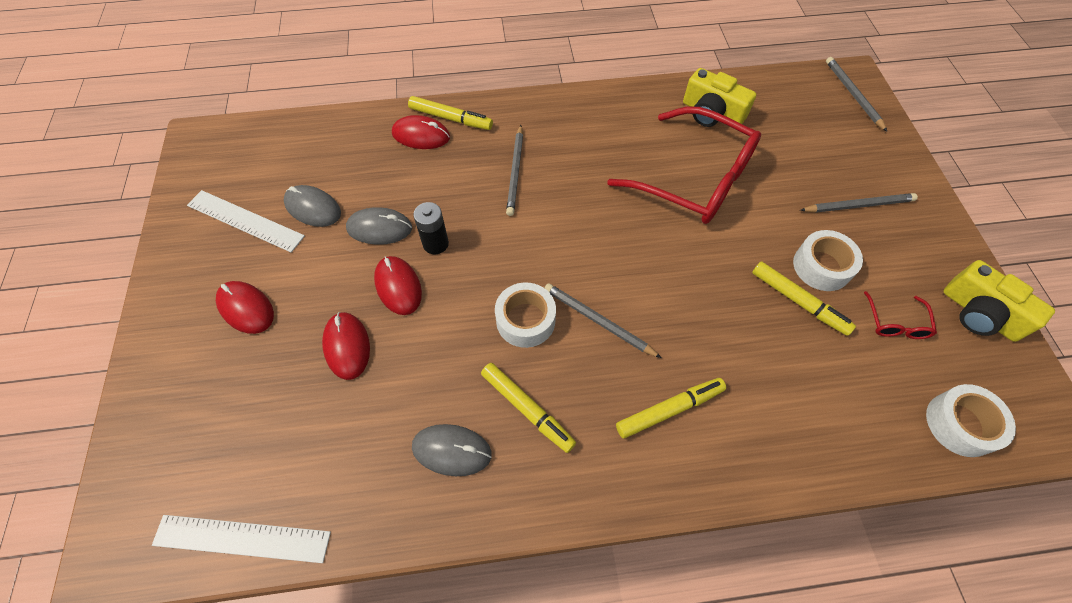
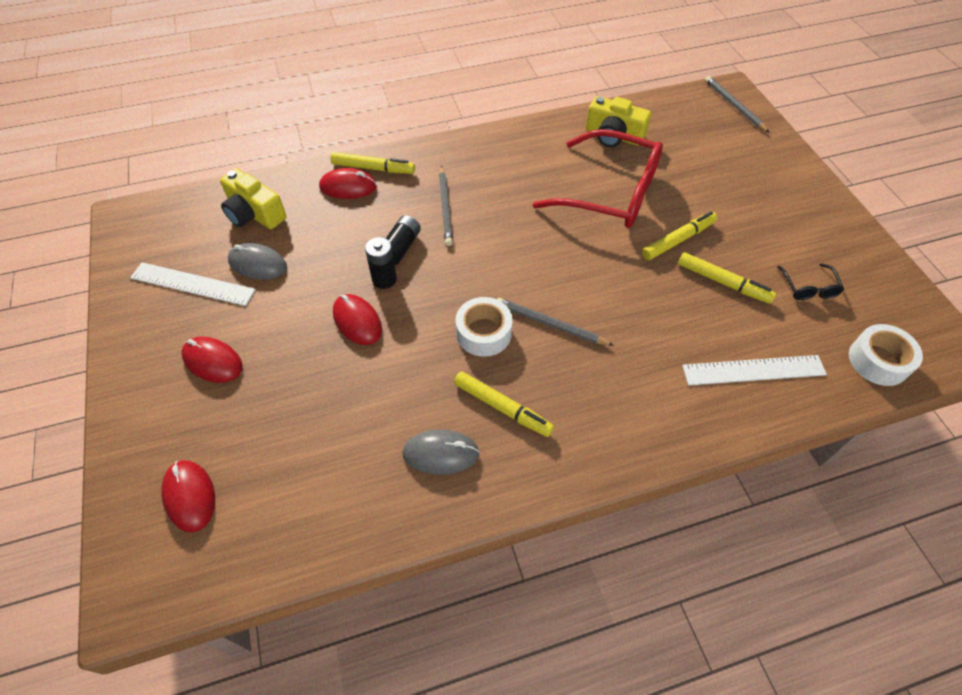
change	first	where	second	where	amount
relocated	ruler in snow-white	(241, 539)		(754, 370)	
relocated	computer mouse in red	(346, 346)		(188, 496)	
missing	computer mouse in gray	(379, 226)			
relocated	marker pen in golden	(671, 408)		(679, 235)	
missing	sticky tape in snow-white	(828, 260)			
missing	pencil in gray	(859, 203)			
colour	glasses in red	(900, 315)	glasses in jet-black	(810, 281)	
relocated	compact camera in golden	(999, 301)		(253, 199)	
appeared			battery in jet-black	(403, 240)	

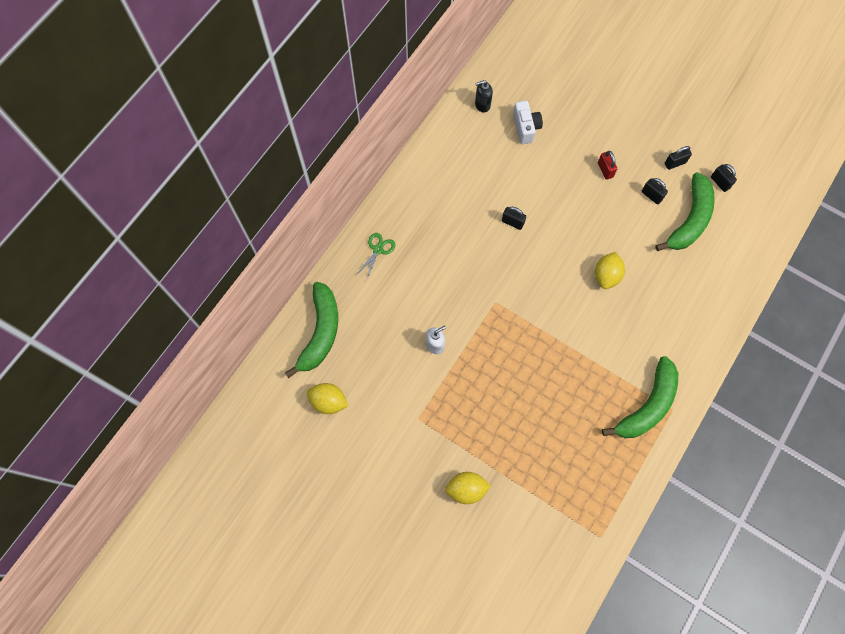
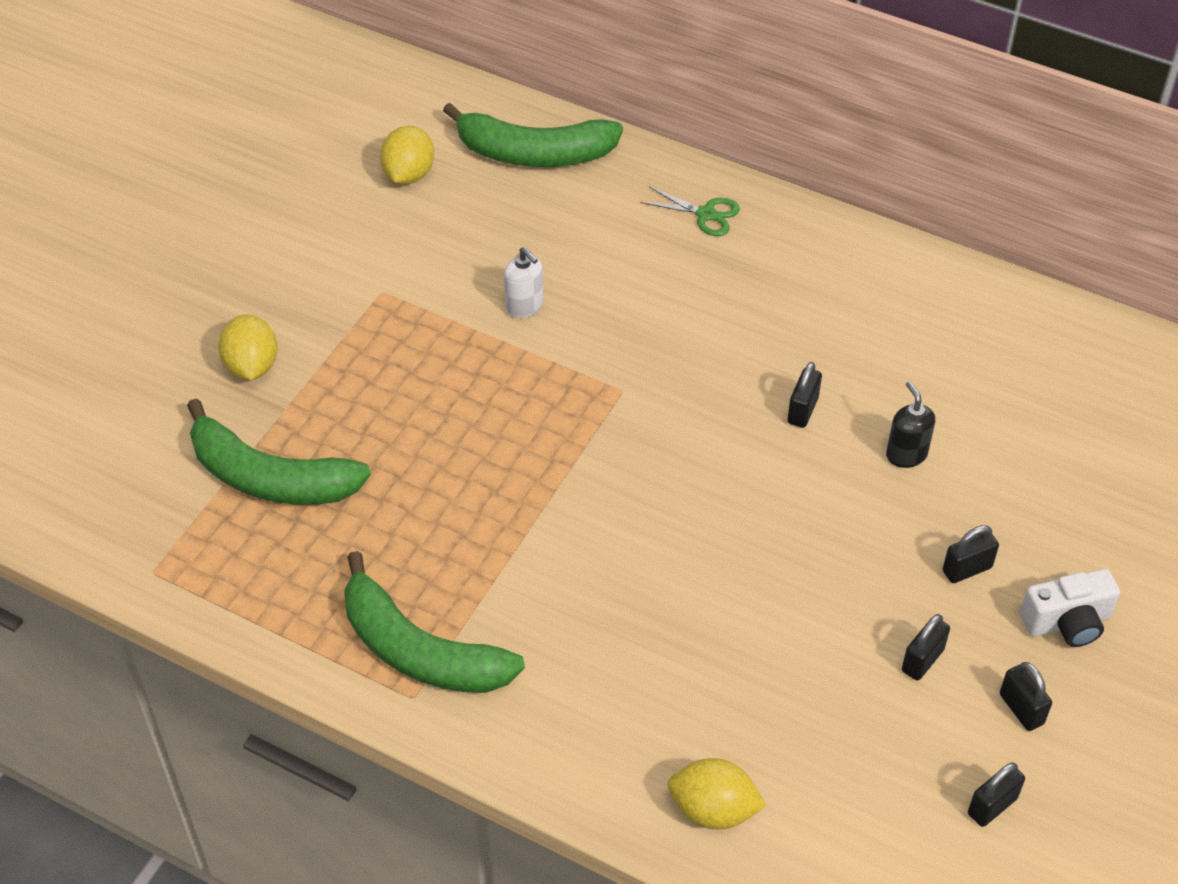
change	first	where	second	where	amount
relocated	pump bottle in jet-black	(484, 96)		(910, 424)	
relocated	compact camera in snow-white	(528, 122)		(1070, 608)	
relocated	citrus fruit in golden	(610, 270)		(716, 793)	
colour	small lock in red	(607, 165)	small lock in jet-black	(971, 554)	
relocated	toy banana in green	(685, 211)		(279, 451)	

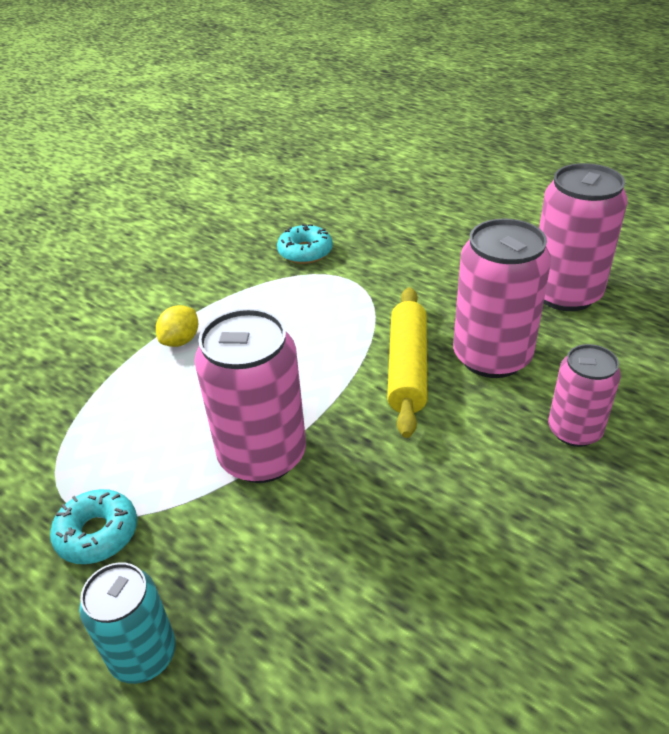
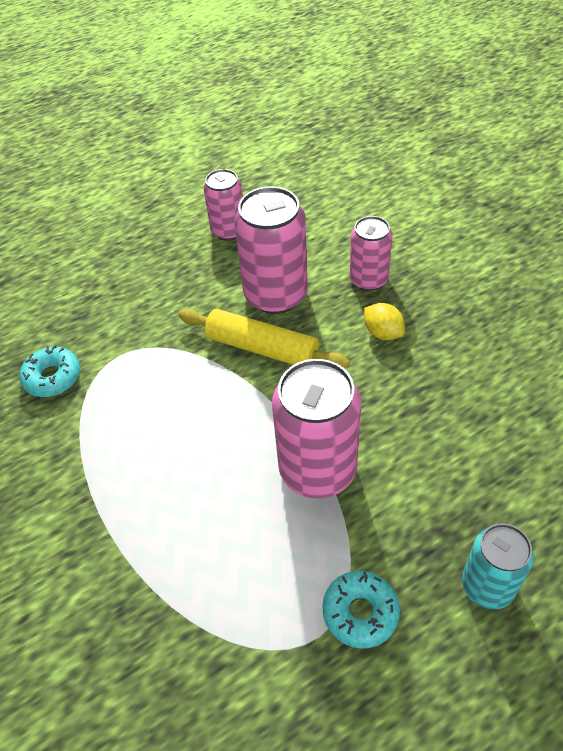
change	first	where	second	where	amount
relocated	citrus fruit in golden	(177, 326)		(384, 321)	
size	tin in pink	(583, 237)		(223, 205)	x0.61

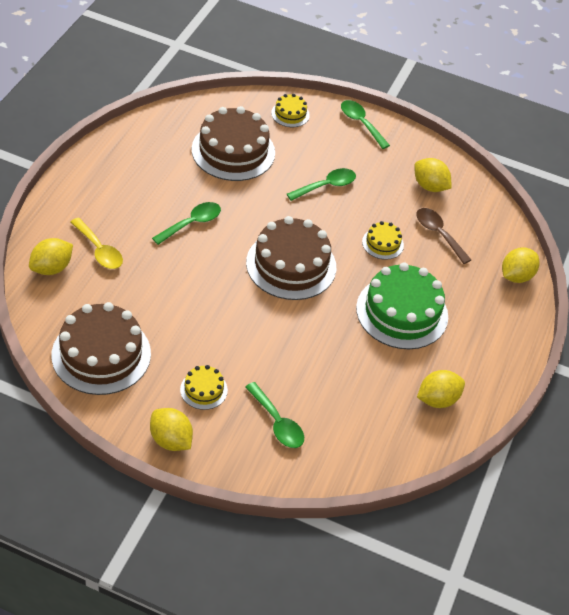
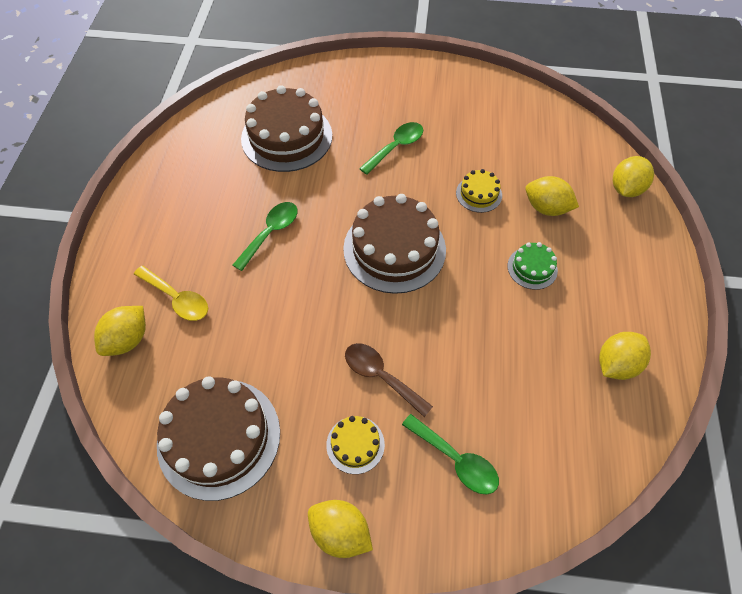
change	first	where	second	where	amount
missing	cake in golden	(290, 110)			
missing	teaspoon in green	(365, 124)			
size	cake in green	(402, 306)		(533, 266)	x0.48
relocated	citrus fruit in golden	(433, 175)		(552, 196)	
relocated	teaspoon in russet	(443, 236)		(389, 380)	

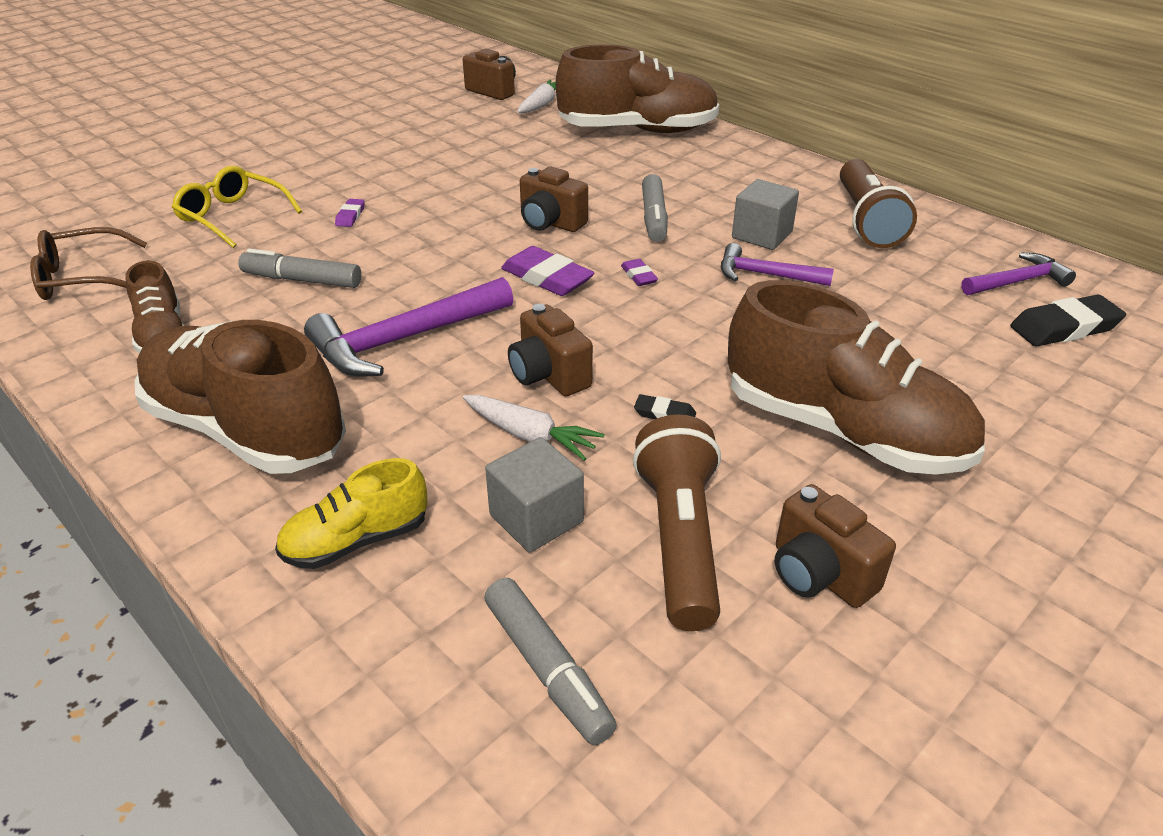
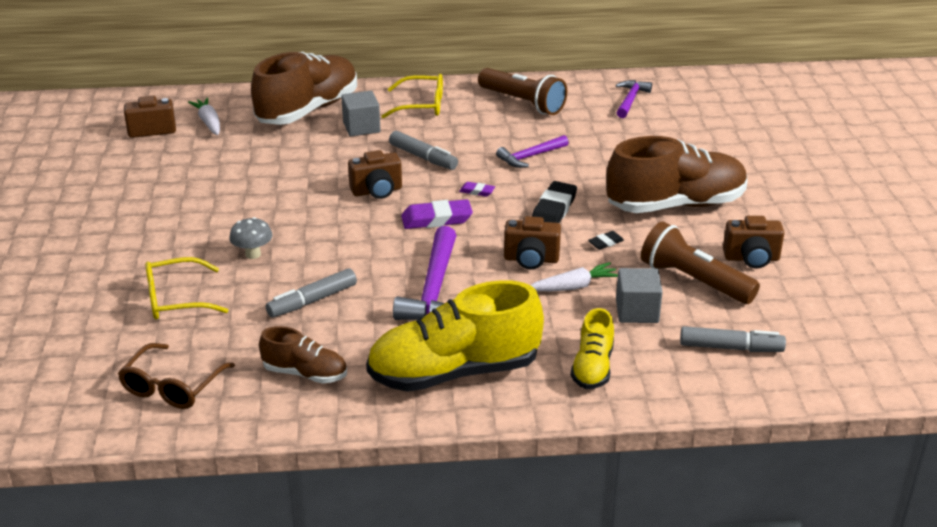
change	first	where	second	where	amount
colour	sneaker in russet	(240, 397)	sneaker in golden	(455, 336)	
exchanged	pencil eraser in violet	(350, 213)	fungus in gray	(251, 238)	
relocated	cube in gray	(765, 214)		(360, 113)	
relocated	pencil eraser in jet-black	(1068, 321)		(554, 202)	
appeared			glasses in golden	(412, 96)	

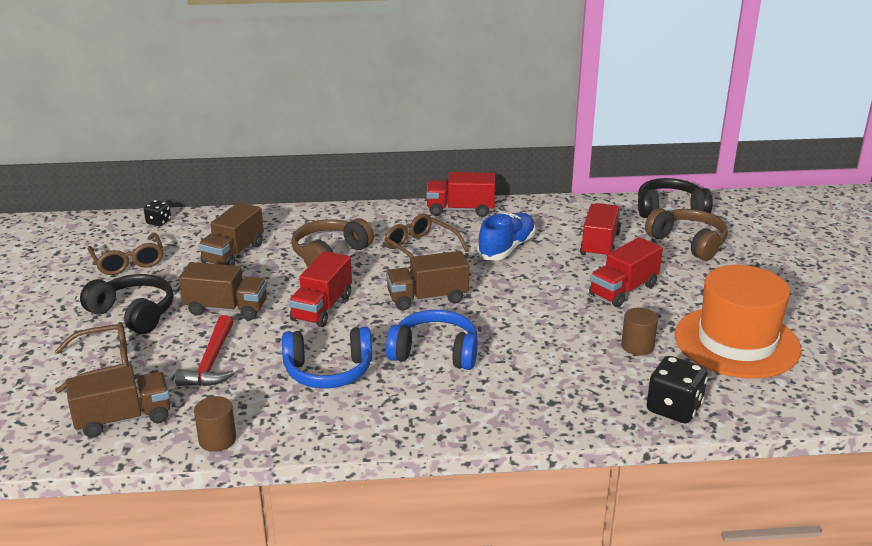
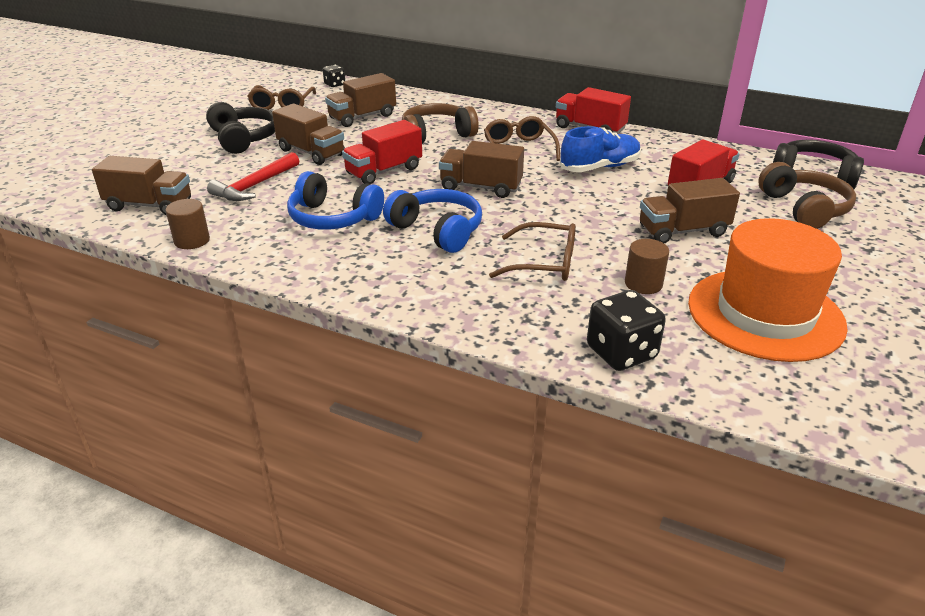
change	first	where	second	where	amount
relocated	glasses in russet	(92, 357)		(532, 251)	
colour	toy truck in red	(626, 272)	toy truck in russet	(690, 210)	

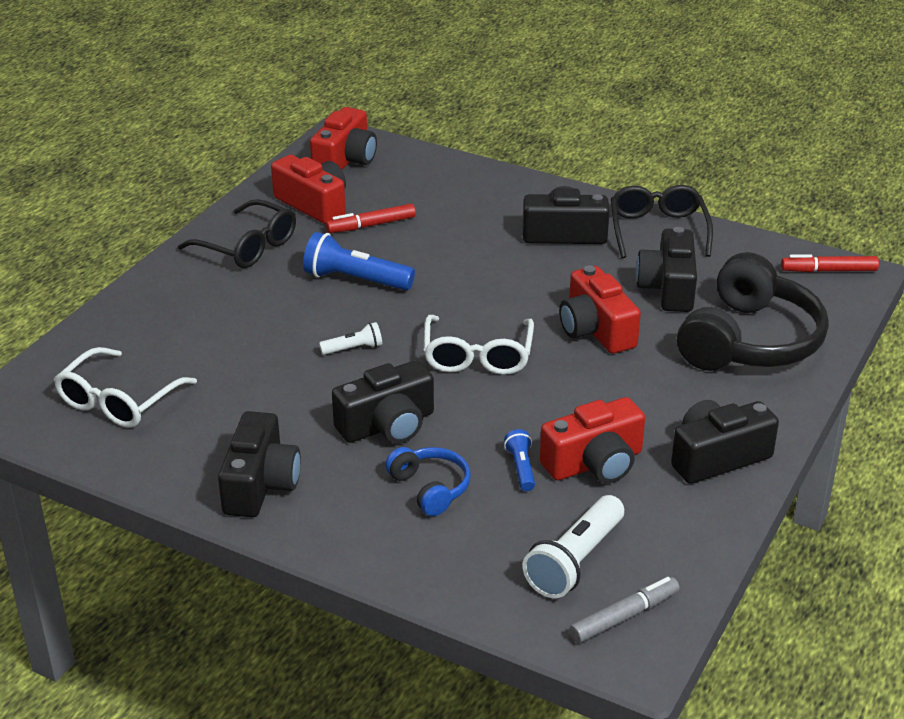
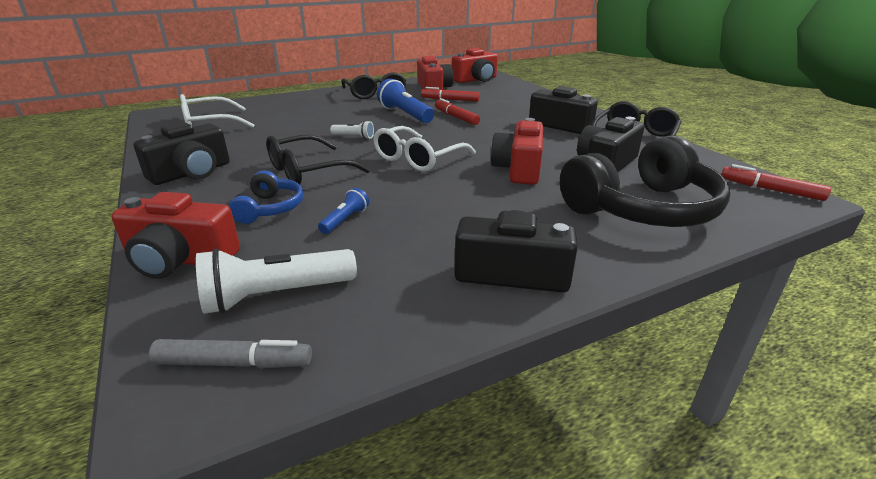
change	first	where	second	where	amount
exchanged	compact camera in jet-black	(383, 401)	glasses in jet-black	(318, 160)	
relocated	compact camera in red	(592, 440)		(175, 235)	
appeared			marker pen in red	(457, 111)	

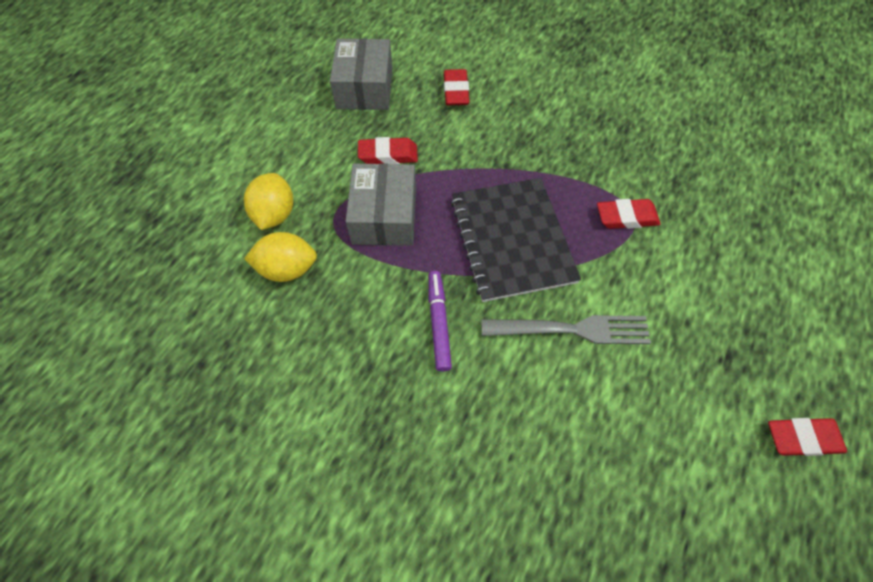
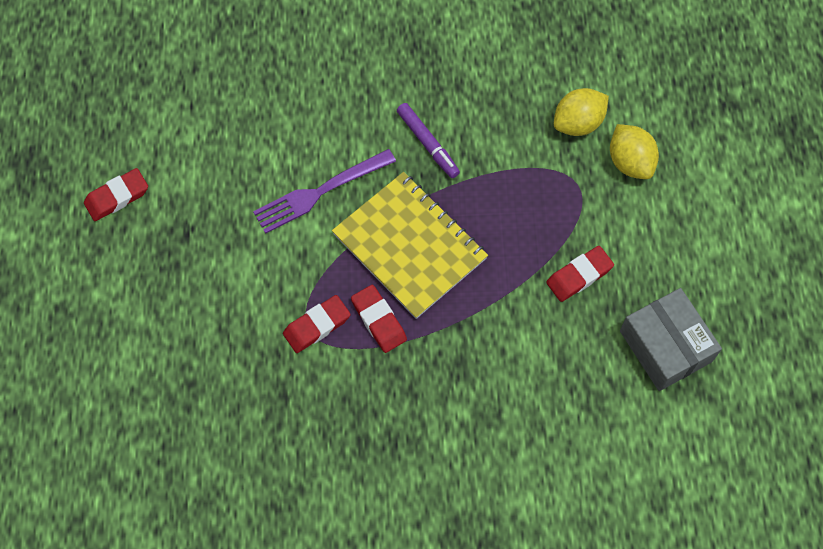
change	first	where	second	where	amount
missing	box in gray	(381, 204)			
relocated	pencil eraser in red	(457, 87)		(379, 319)	
colour	notepad in jet-black	(516, 240)	notepad in golden	(410, 245)	
colour	fork in gray	(566, 329)	fork in violet	(324, 191)	

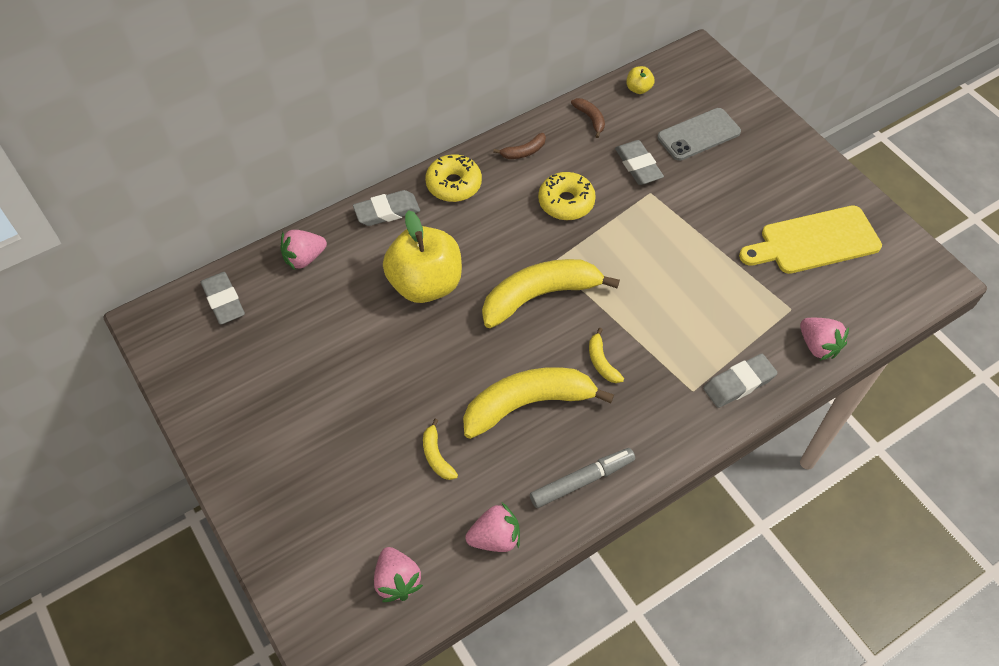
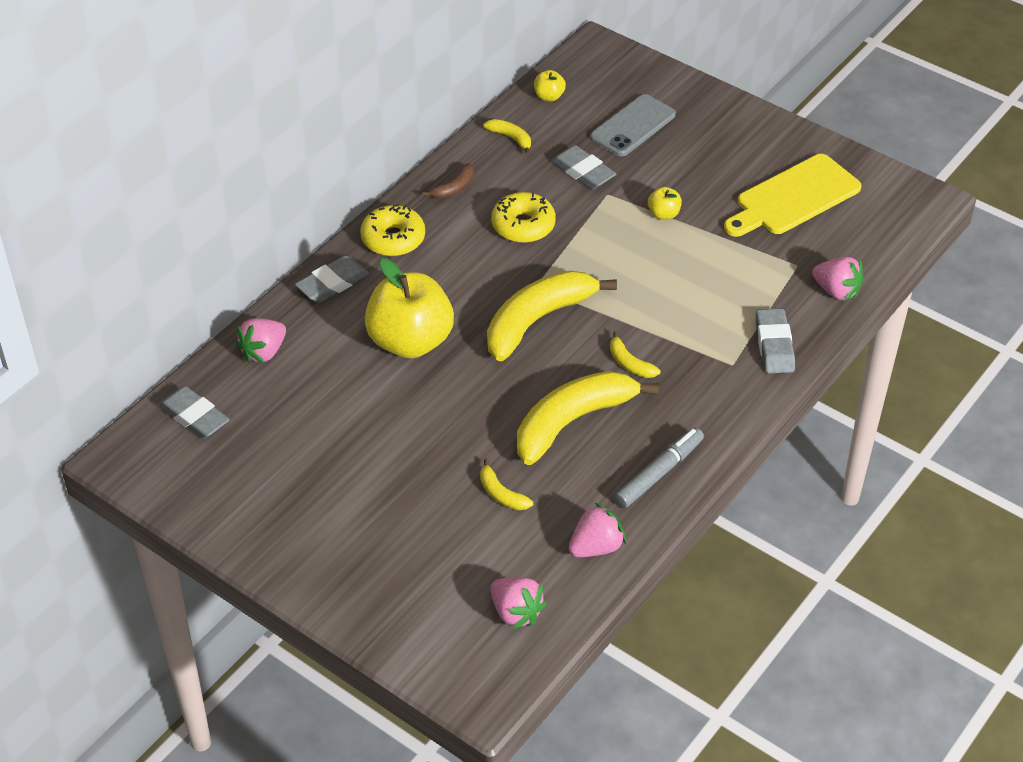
change	first	where	second	where	amount
colour	toy banana in russet	(588, 118)	toy banana in golden	(507, 137)	
spun	pencil eraser in gray	(740, 381)		(775, 341)	45 degrees counterclockwise
appeared			toy apple in golden	(665, 203)	

